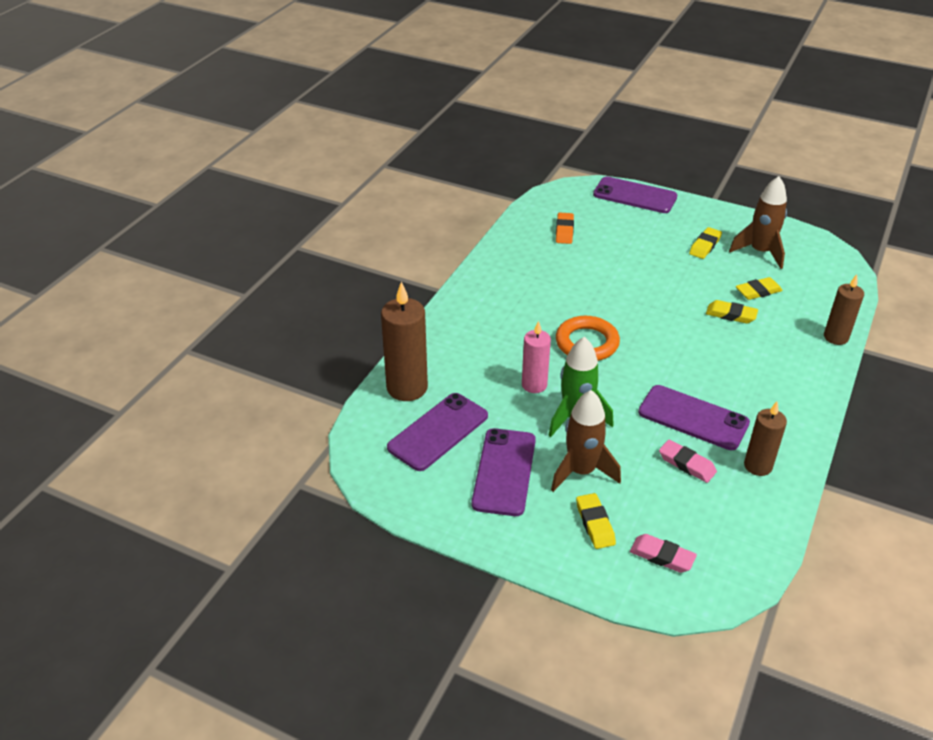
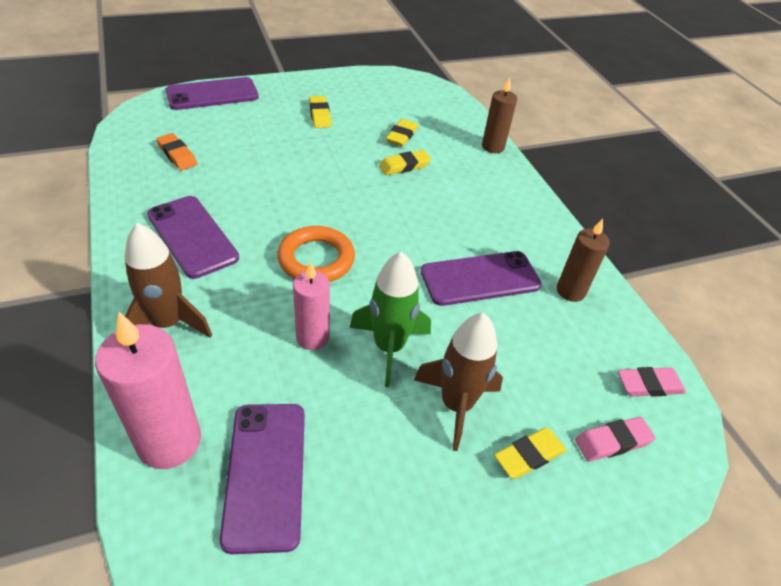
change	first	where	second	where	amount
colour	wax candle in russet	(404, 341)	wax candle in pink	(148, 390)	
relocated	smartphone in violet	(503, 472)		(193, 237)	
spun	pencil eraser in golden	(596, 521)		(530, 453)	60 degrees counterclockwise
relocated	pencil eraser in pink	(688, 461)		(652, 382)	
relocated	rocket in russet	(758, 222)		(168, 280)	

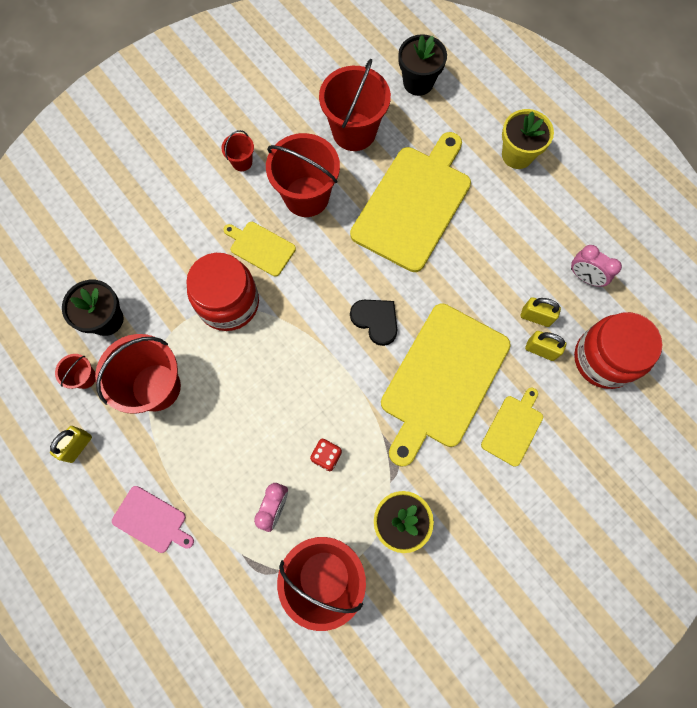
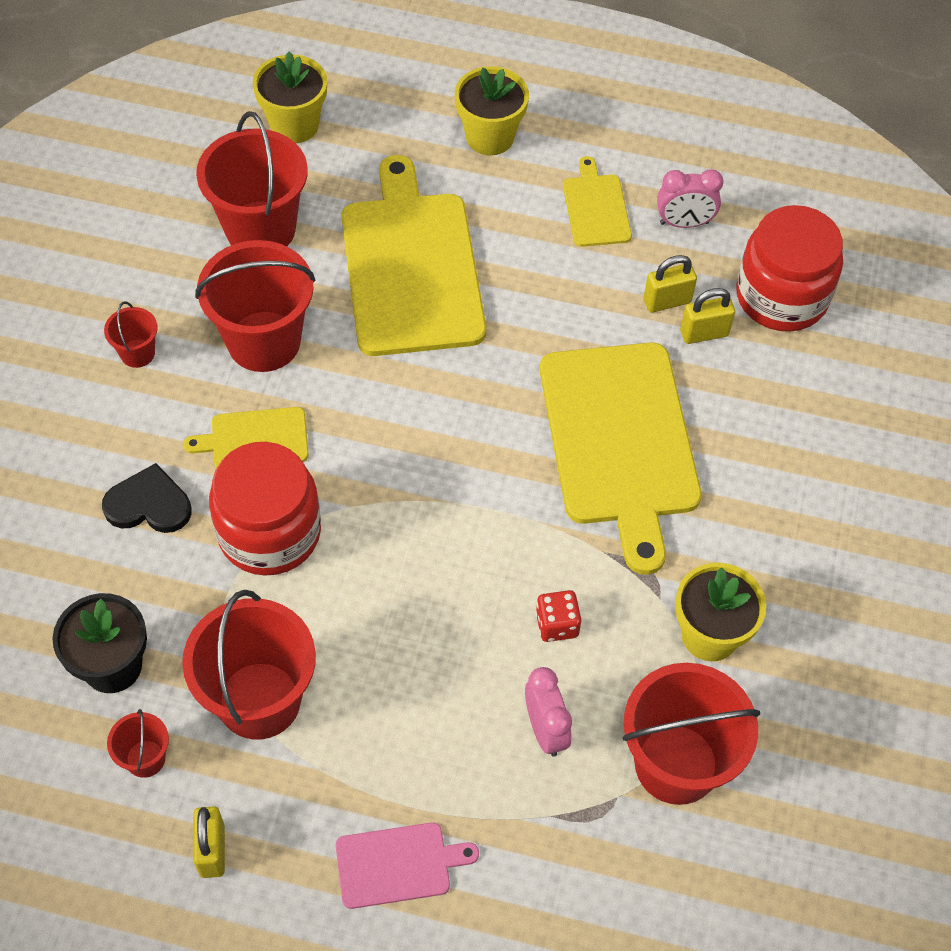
change	first	where	second	where	amount
relocated	love heart in jet-black	(373, 323)		(147, 498)	
colour	plant pot in jet-black	(422, 65)	plant pot in golden	(290, 97)	
relocated	cutting board in golden	(512, 427)		(597, 201)	

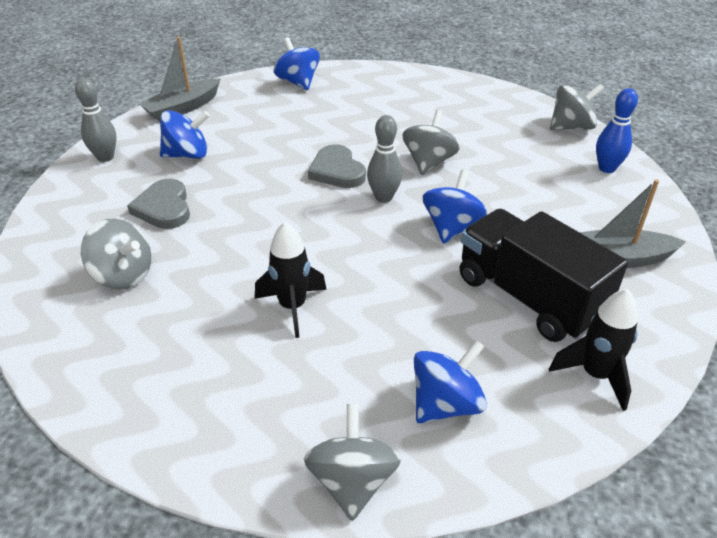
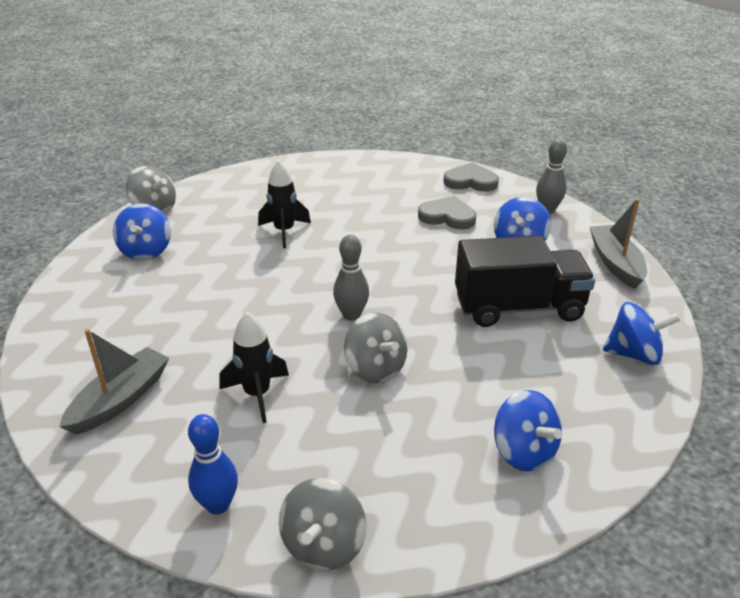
change	first	where	second	where	amount
missing	spinning top in gray	(116, 254)			
relocated	love heart in gray	(337, 166)		(471, 177)	
relocated	spinning top in royal blue	(455, 206)		(528, 431)	
relocated	toy truck in jet-black	(544, 275)		(525, 281)	
relocated	rocket in jet-black	(593, 350)		(254, 367)	

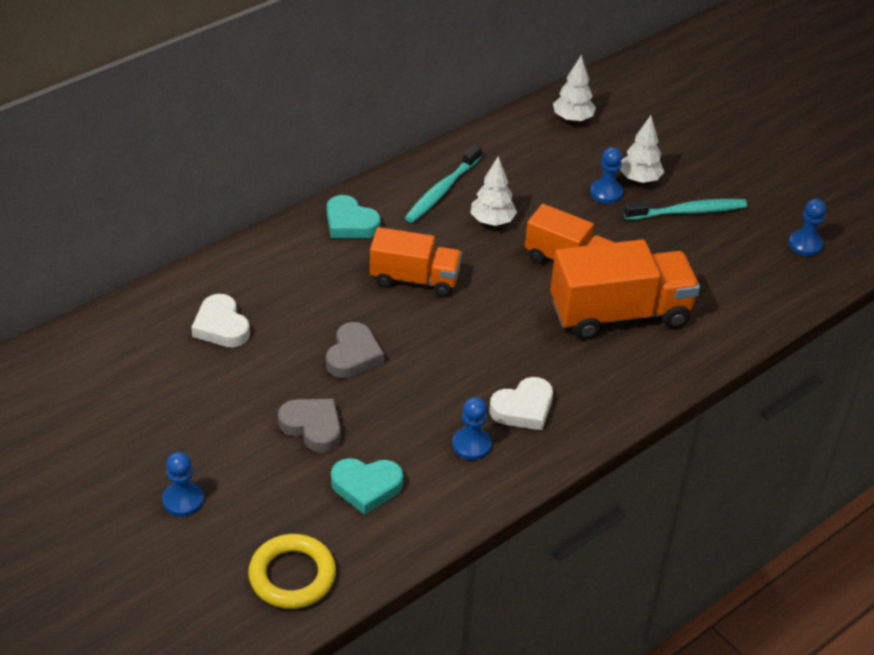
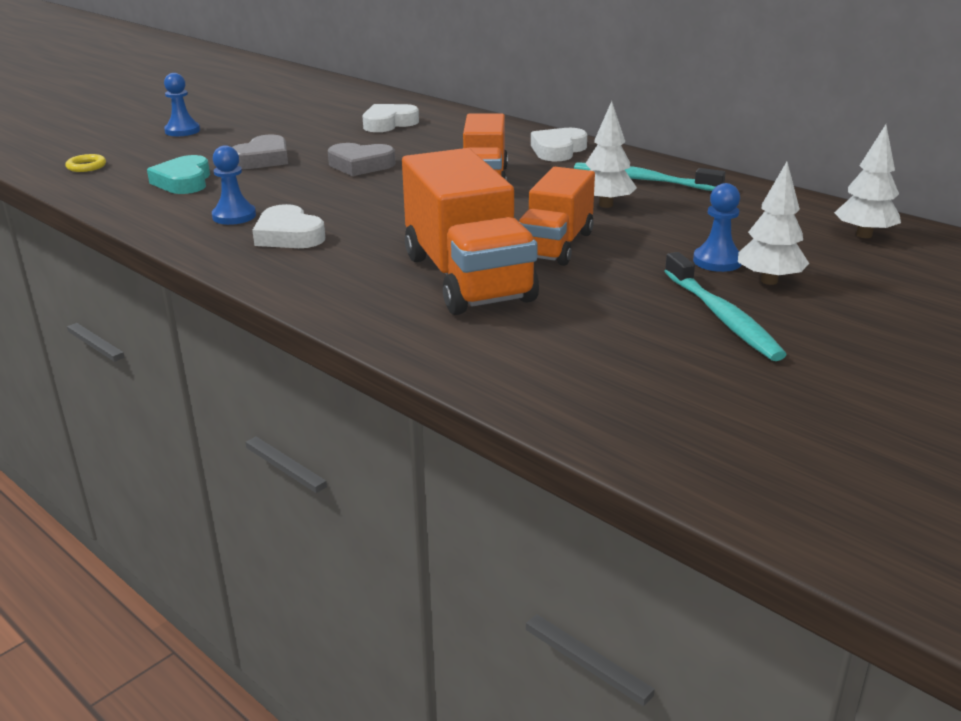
change	first	where	second	where	amount
size	torus in golden	(292, 571)		(86, 163)	x0.50
colour	love heart in aqua	(354, 216)	love heart in snow-white	(559, 144)	
missing	chess pawn in royal blue	(807, 227)			

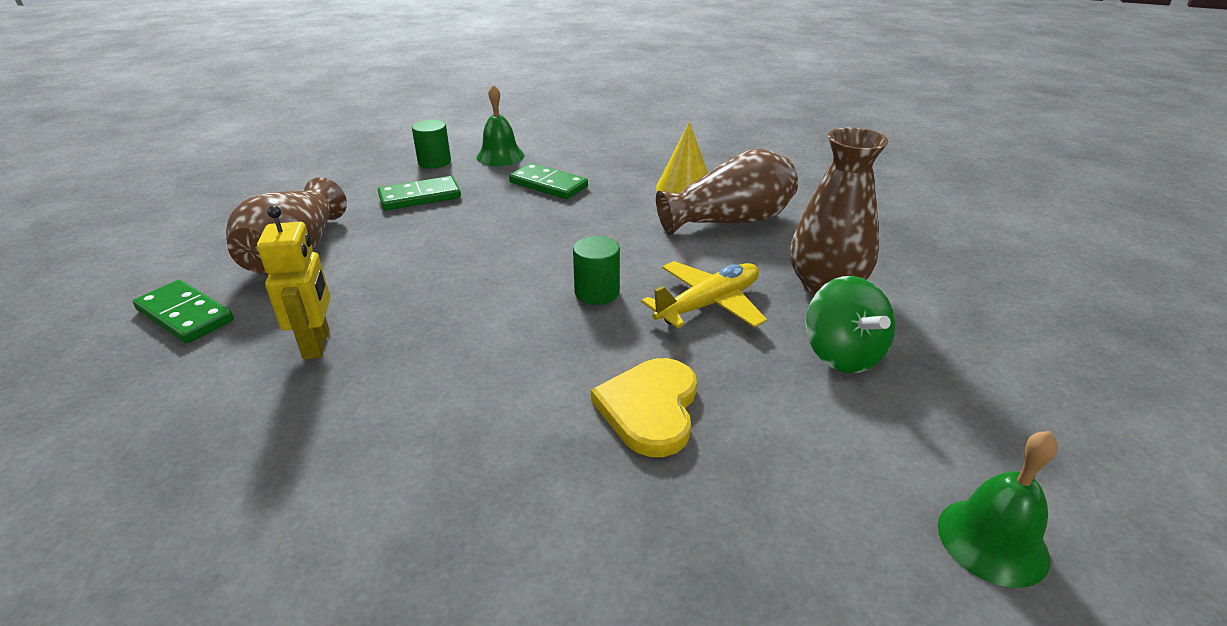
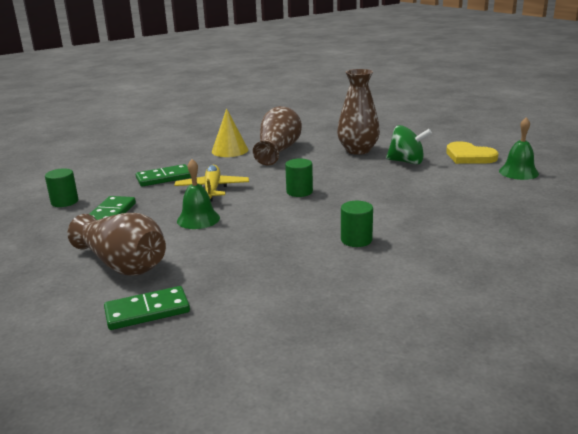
change	first	where	second	where	amount
missing	robot in golden	(293, 282)			
relocated	hand bell in green	(501, 125)		(198, 194)	
relocated	love heart in golden	(644, 407)		(472, 152)	
relocated	toy plane in golden	(704, 294)		(211, 183)	
appeared			solid cylinder in green	(357, 224)	

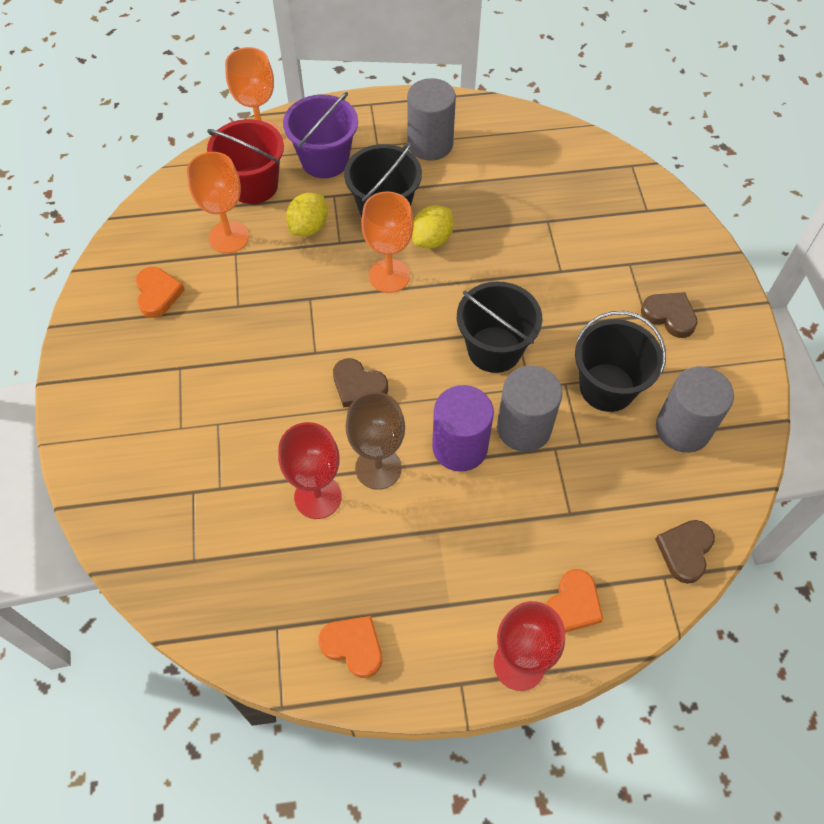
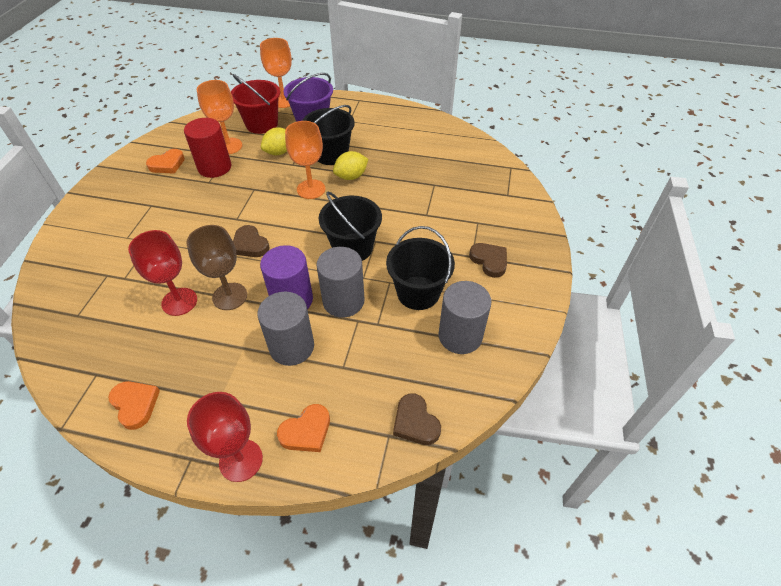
change	first	where	second	where	amount
spun	love heart in bright orange	(160, 292)		(165, 161)	45 degrees clockwise
relocated	solid cylinder in gray	(431, 119)		(285, 329)	
spun	love heart in russet	(685, 552)		(417, 419)	75 degrees counterclockwise
appeared			solid cylinder in red	(208, 148)	

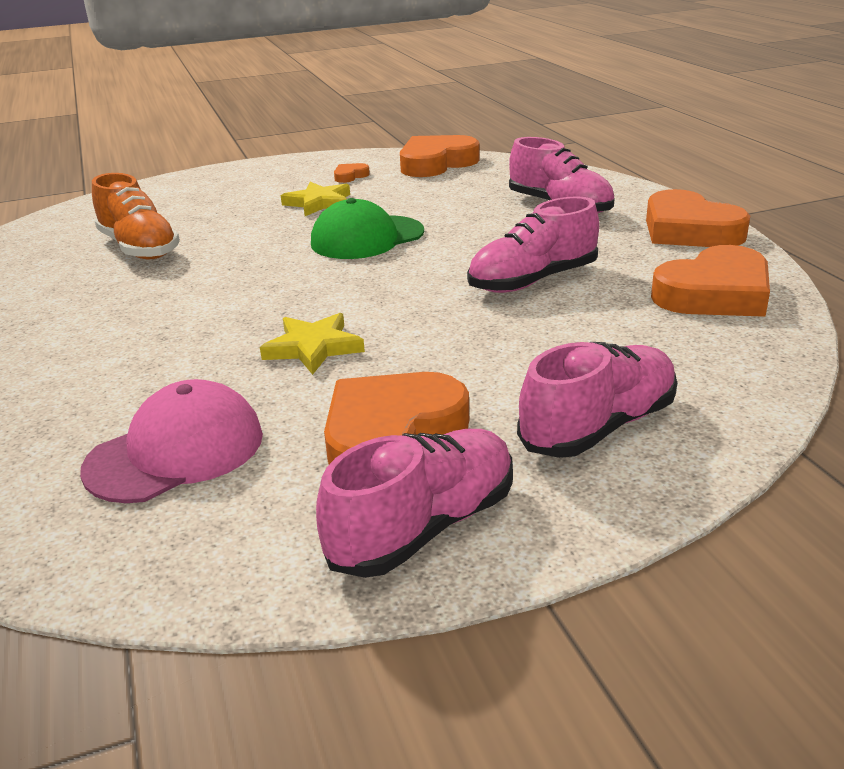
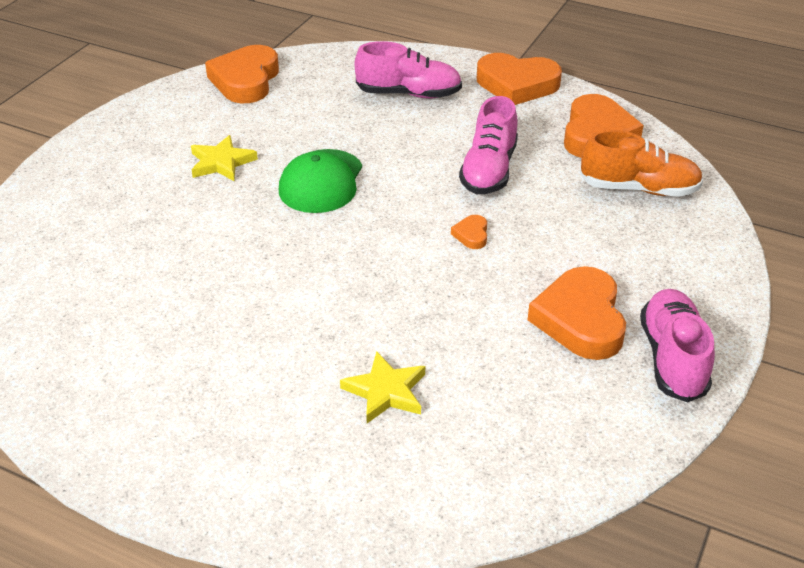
change	first	where	second	where	amount
missing	cap in pink	(171, 441)			
relocated	sneaker in bright orange	(136, 216)		(641, 163)	
relocated	five-pointed star in golden	(312, 344)		(382, 387)	
relocated	love heart in bright orange	(352, 173)		(469, 232)	
missing	sneaker in pink	(597, 400)			

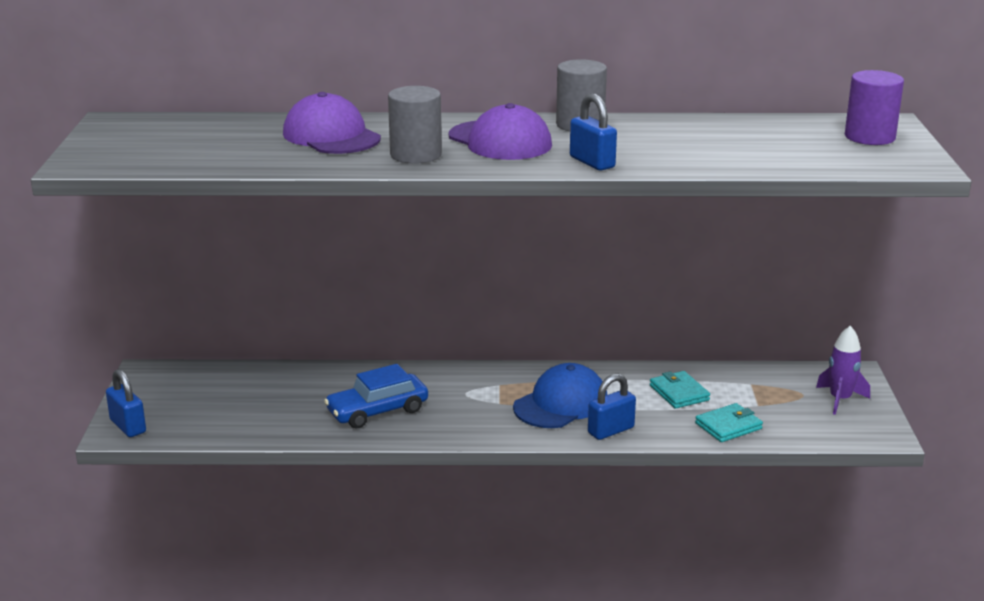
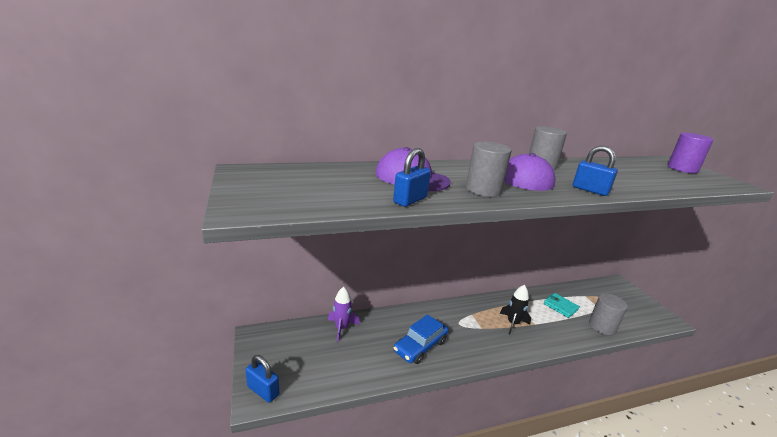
change	first	where	second	where	amount
exchanged	cap in royal blue	(560, 395)	rocket in jet-black	(515, 309)	
relocated	small lock in royal blue	(612, 407)		(412, 177)	
exchanged	wallet in aqua	(729, 422)	solid cylinder in gray	(608, 314)	
relocated	rocket in violet	(843, 370)		(344, 314)	

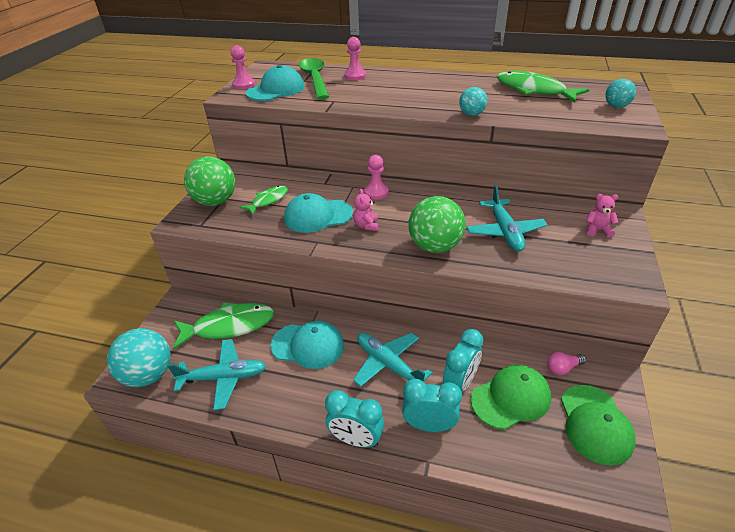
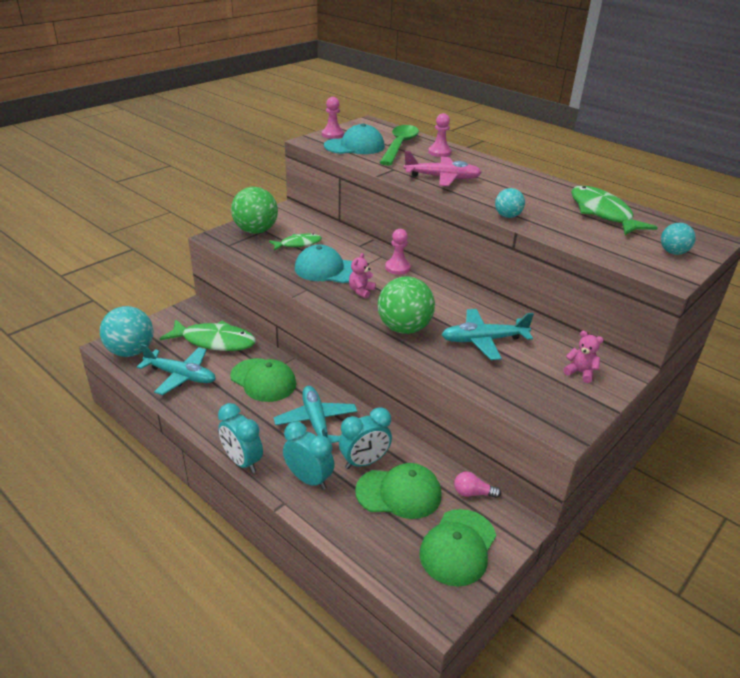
change	first	where	second	where	amount
colour	cap in aqua	(307, 345)	cap in green	(263, 380)	
spun	toy plane in aqua	(507, 218)		(487, 334)	60 degrees clockwise
appeared			toy plane in pink	(443, 168)	

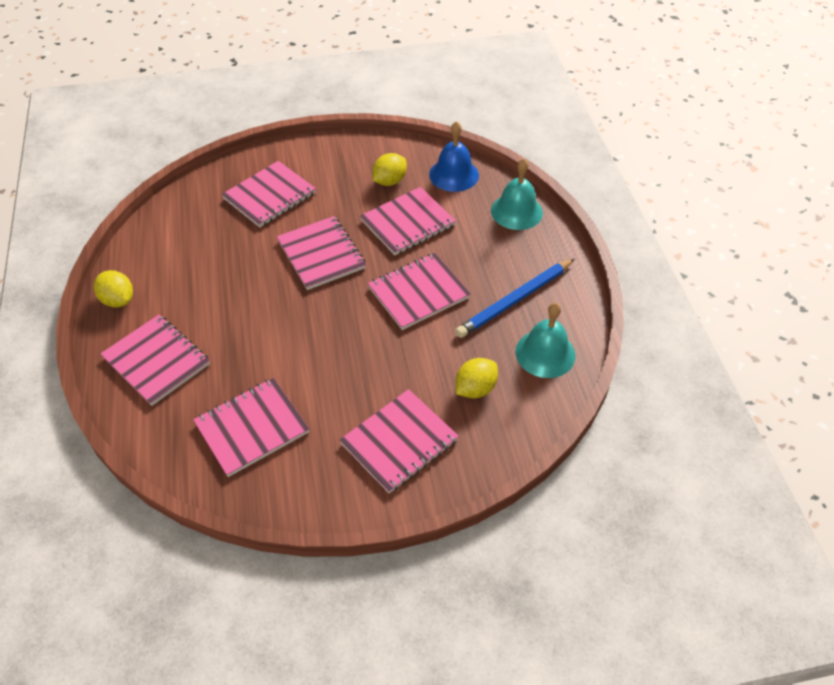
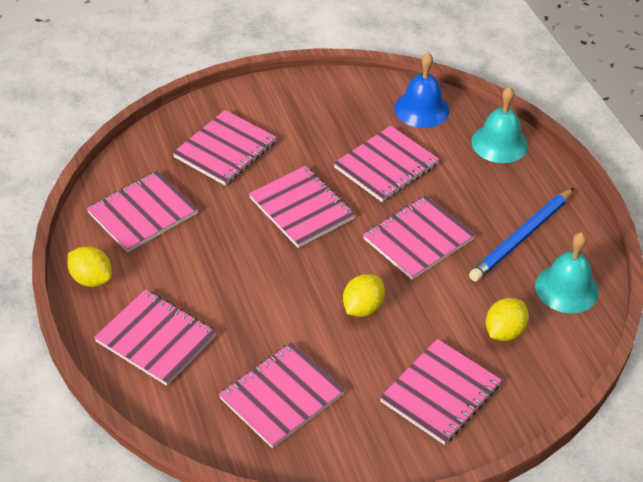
change	first	where	second	where	amount
relocated	citrus fruit in golden	(390, 169)		(364, 295)	
appeared			notepad in pink	(142, 212)	

